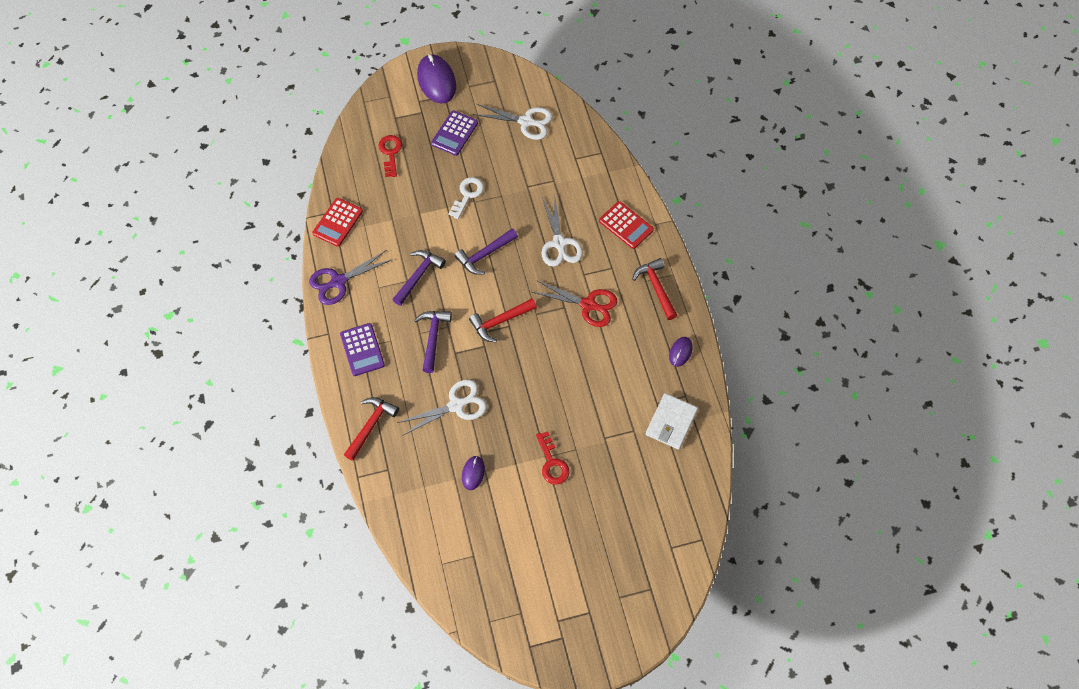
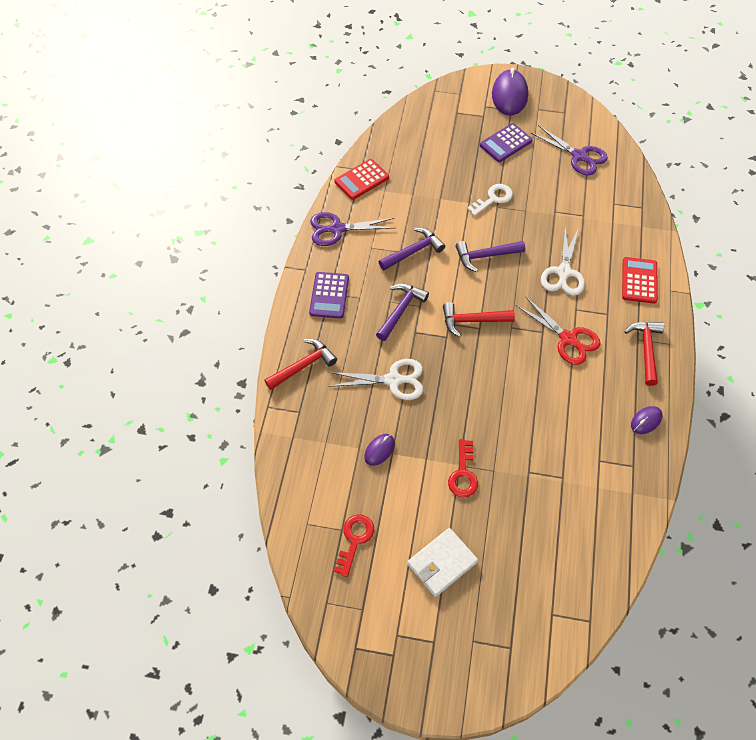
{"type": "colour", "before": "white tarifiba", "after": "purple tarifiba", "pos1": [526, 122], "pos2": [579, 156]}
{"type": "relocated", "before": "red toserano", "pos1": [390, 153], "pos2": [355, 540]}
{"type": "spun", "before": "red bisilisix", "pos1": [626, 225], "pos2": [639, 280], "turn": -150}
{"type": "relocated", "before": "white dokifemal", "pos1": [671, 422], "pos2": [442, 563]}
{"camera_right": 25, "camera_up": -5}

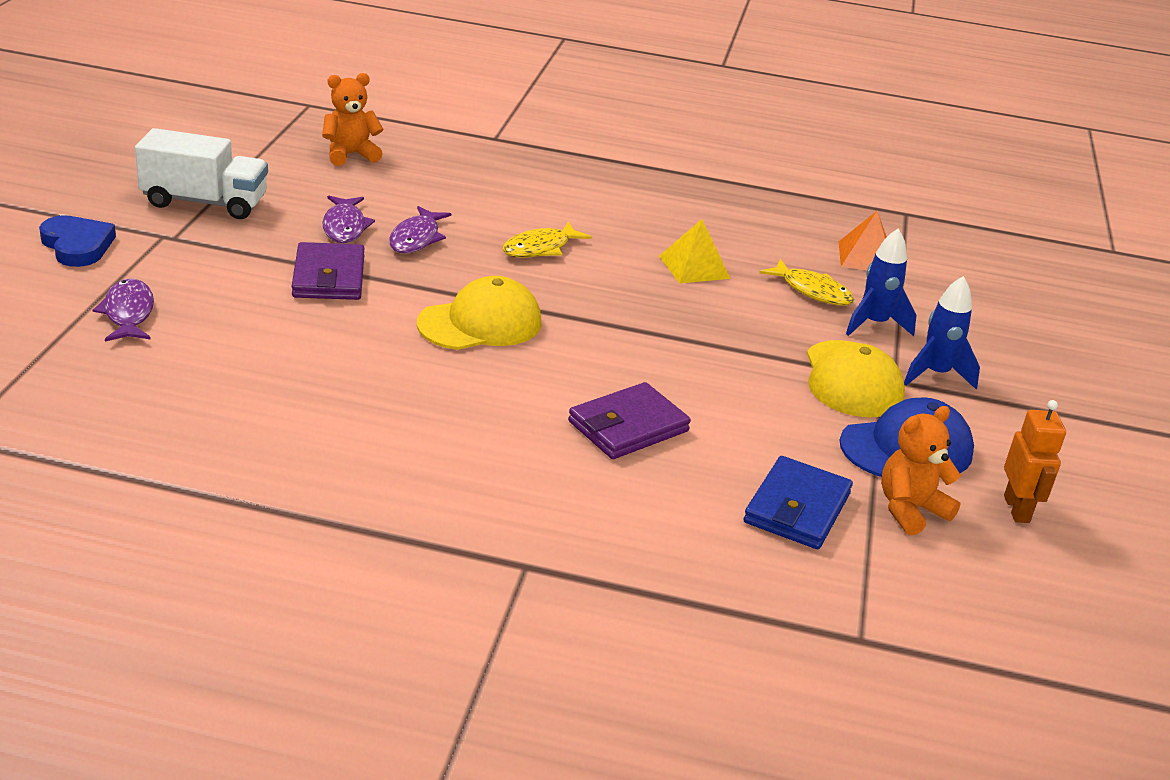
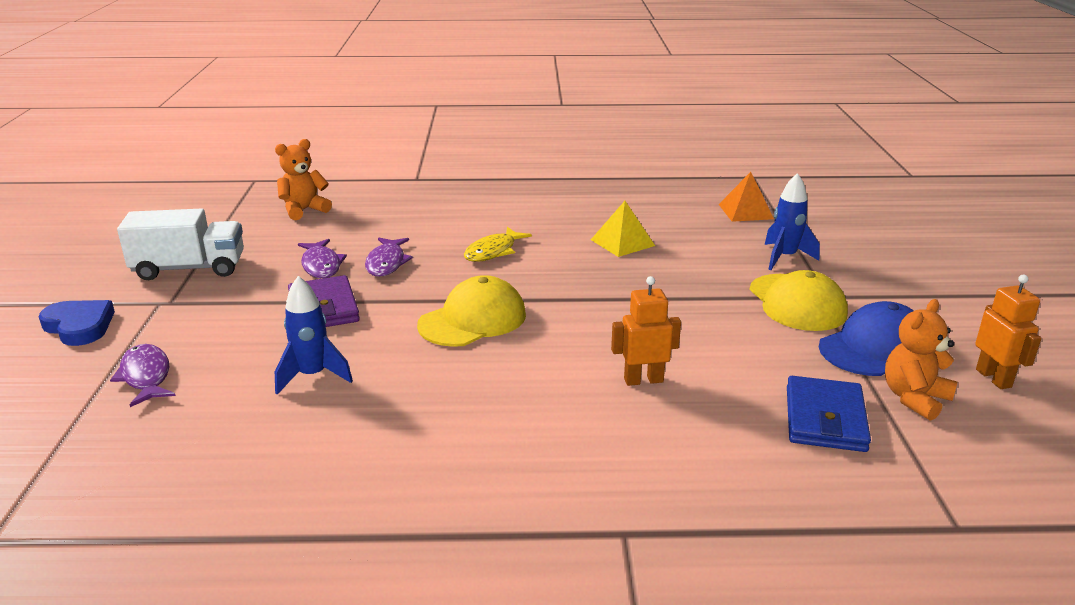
{"type": "missing", "before": "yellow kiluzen", "pos1": [812, 291]}
{"type": "relocated", "before": "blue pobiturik", "pos1": [935, 374], "pos2": [313, 376]}
{"type": "exchanged", "before": "purple dokifemal", "after": "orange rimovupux", "pos1": [628, 426], "pos2": [643, 380]}
{"camera_right": -10, "camera_up": -5}

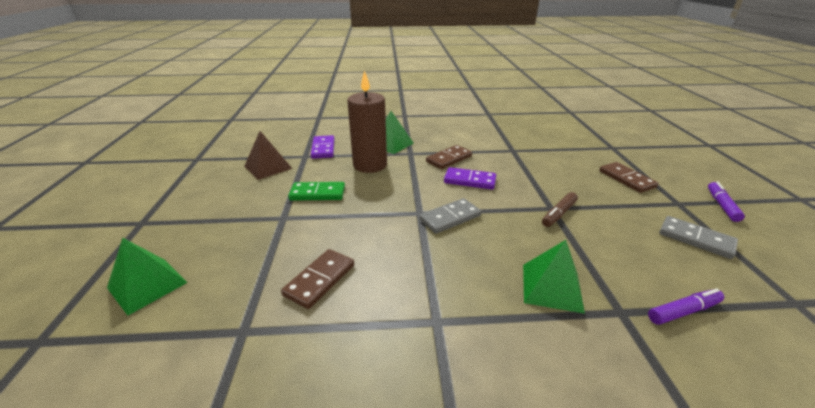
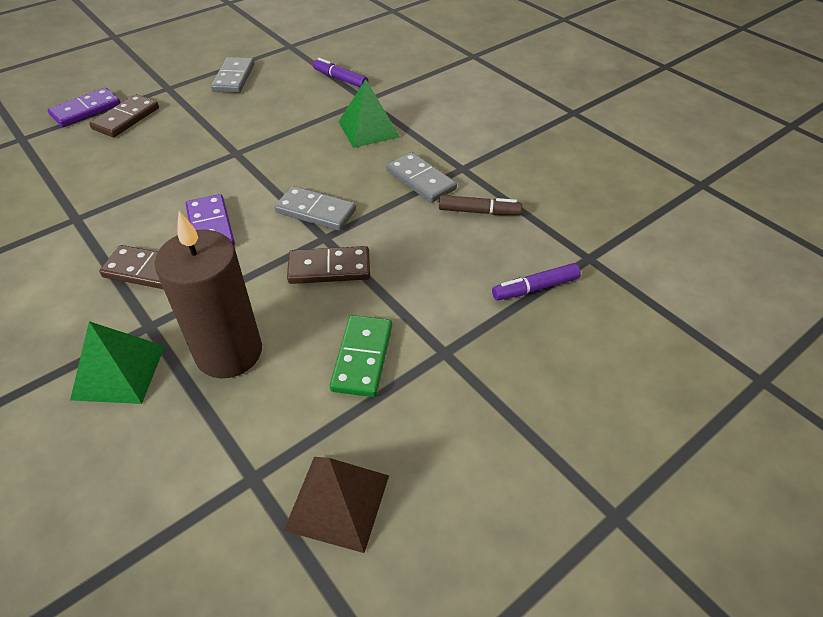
{"type": "relocated", "before": "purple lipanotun", "pos1": [323, 149], "pos2": [86, 110]}
{"type": "relocated", "before": "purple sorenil", "pos1": [721, 205], "pos2": [535, 288]}
{"type": "spun", "before": "green lipanotun", "pos1": [317, 193], "pos2": [362, 358], "turn": 45}
{"type": "relocated", "before": "brown sorenil", "pos1": [558, 214], "pos2": [479, 212]}
{"type": "missing", "before": "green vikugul", "pos1": [147, 285]}
{"type": "relocated", "before": "brown lipanotun", "pos1": [320, 280], "pos2": [329, 268]}
{"type": "appeared", "after": "grey lipanotun", "pos2": [420, 180]}
{"camera_right": -125, "camera_up": 15}

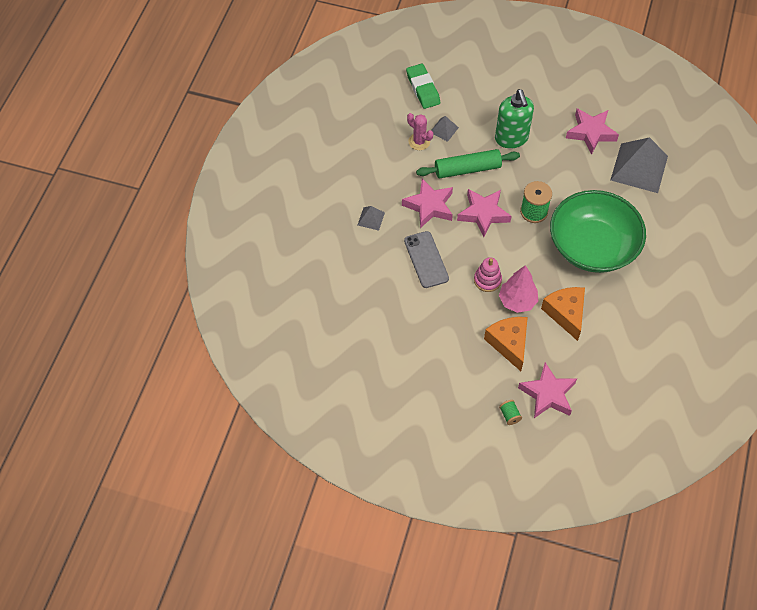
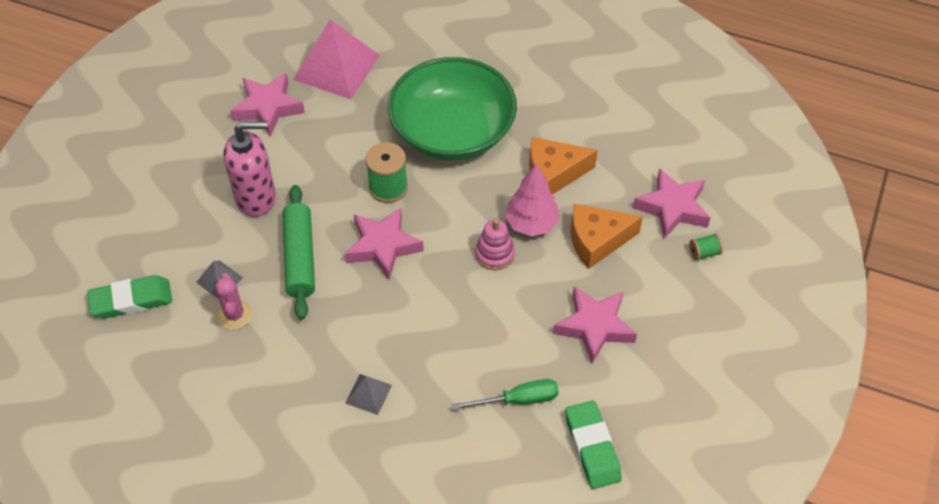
{"type": "colour", "before": "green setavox", "after": "pink setavox", "pos1": [511, 138], "pos2": [256, 198]}
{"type": "spun", "before": "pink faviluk", "pos1": [419, 141], "pos2": [234, 315], "turn": -60}
{"type": "colour", "before": "grey vikugul", "after": "pink vikugul", "pos1": [639, 168], "pos2": [336, 67]}
{"type": "relocated", "before": "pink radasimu", "pos1": [429, 206], "pos2": [594, 327]}
{"type": "missing", "before": "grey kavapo", "pos1": [426, 259]}
{"type": "appeared", "after": "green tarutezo", "pos2": [518, 400]}
{"type": "appeared", "after": "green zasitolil", "pos2": [592, 447]}
{"camera_right": -85, "camera_up": -5}

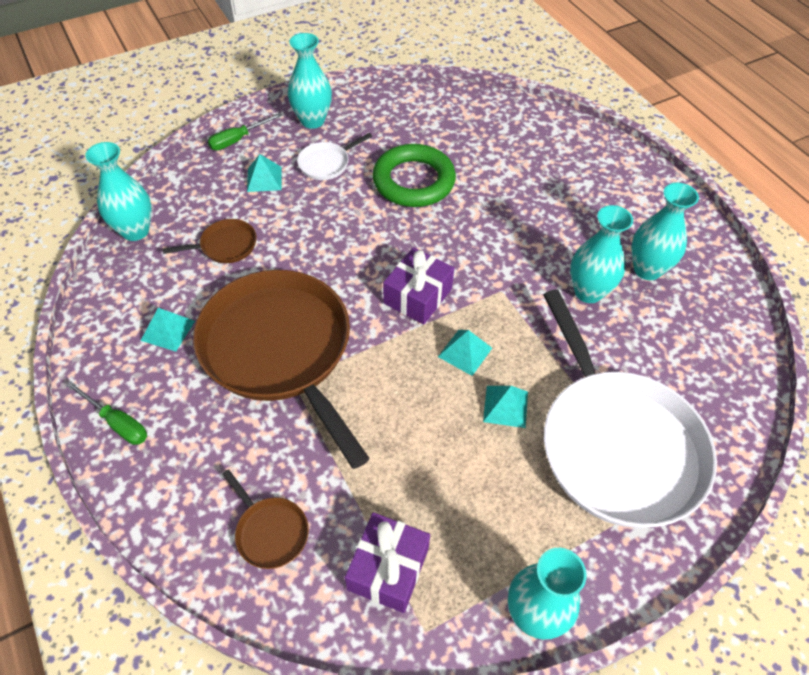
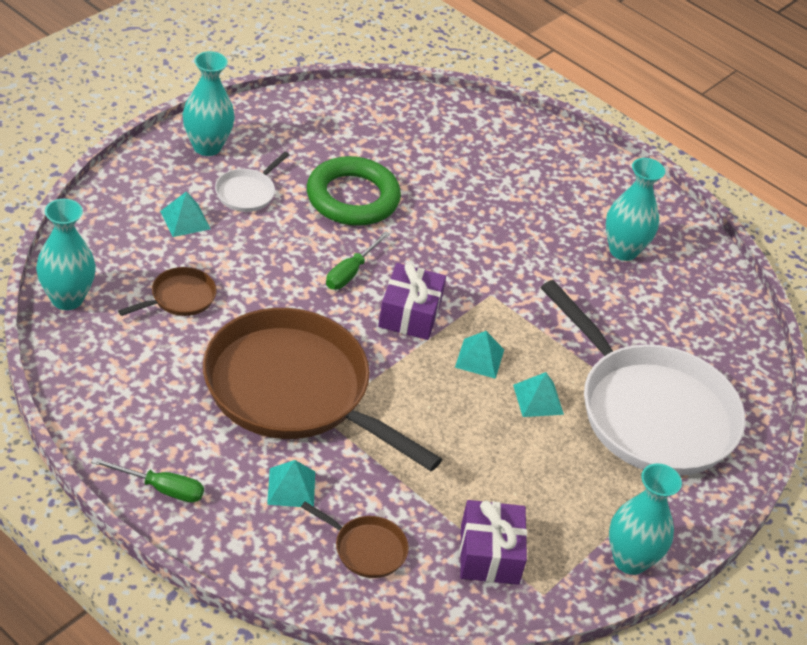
{"type": "relocated", "before": "green tarutezo", "pos1": [238, 140], "pos2": [351, 272]}
{"type": "missing", "before": "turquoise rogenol", "pos1": [588, 292]}
{"type": "relocated", "before": "turquoise vikugul", "pos1": [168, 330], "pos2": [291, 488]}
{"camera_right": -25, "camera_up": -10}

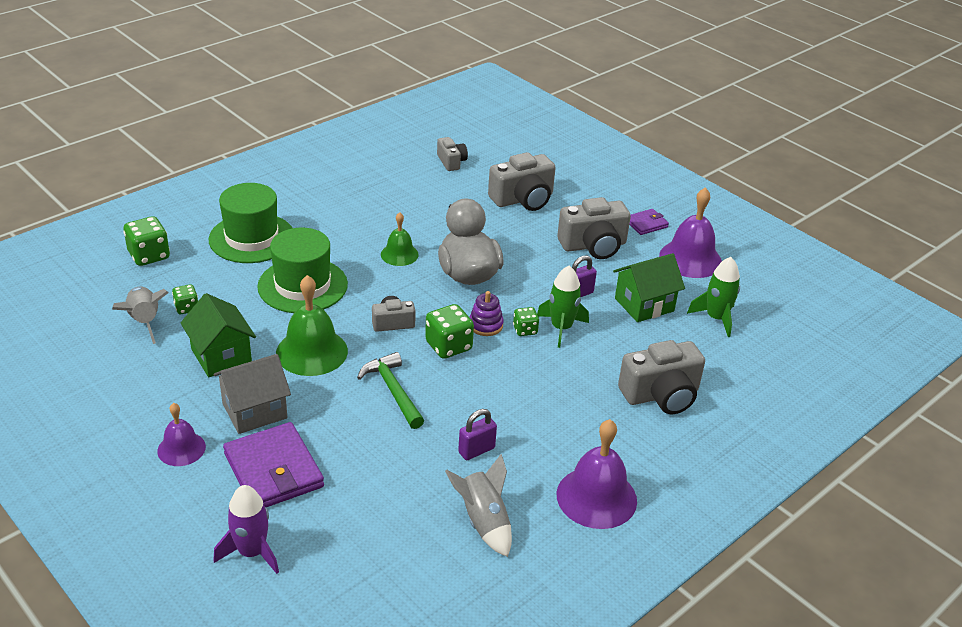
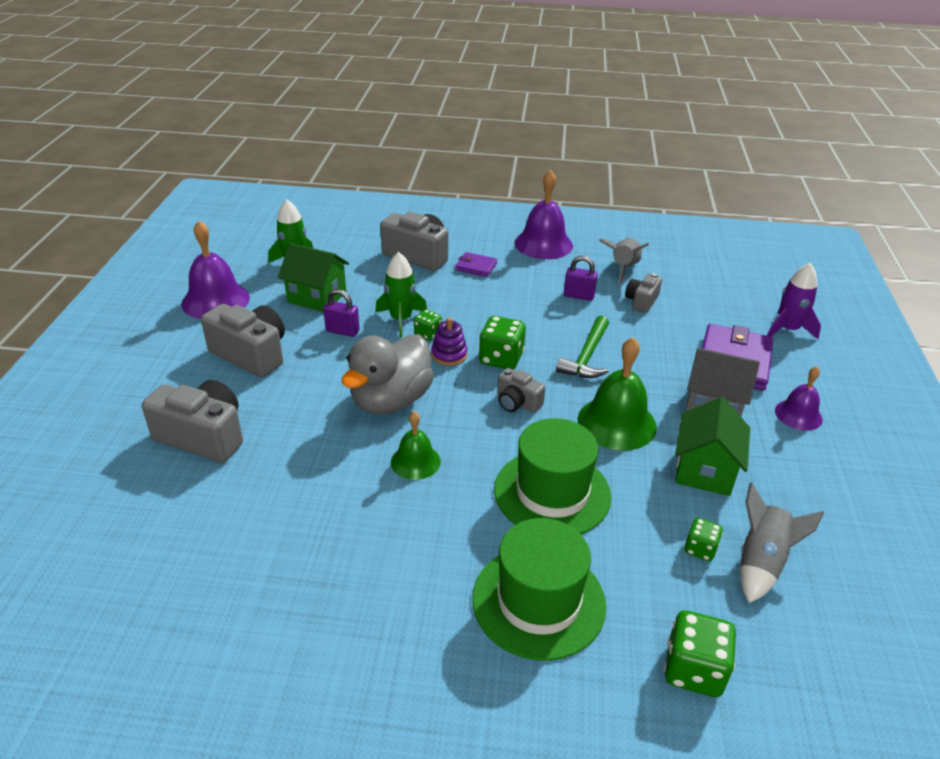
{"type": "relocated", "before": "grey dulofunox", "pos1": [451, 162], "pos2": [641, 301]}
{"type": "relocated", "before": "purple dokifemal", "pos1": [646, 224], "pos2": [476, 267]}
{"camera_right": -130, "camera_up": 0}

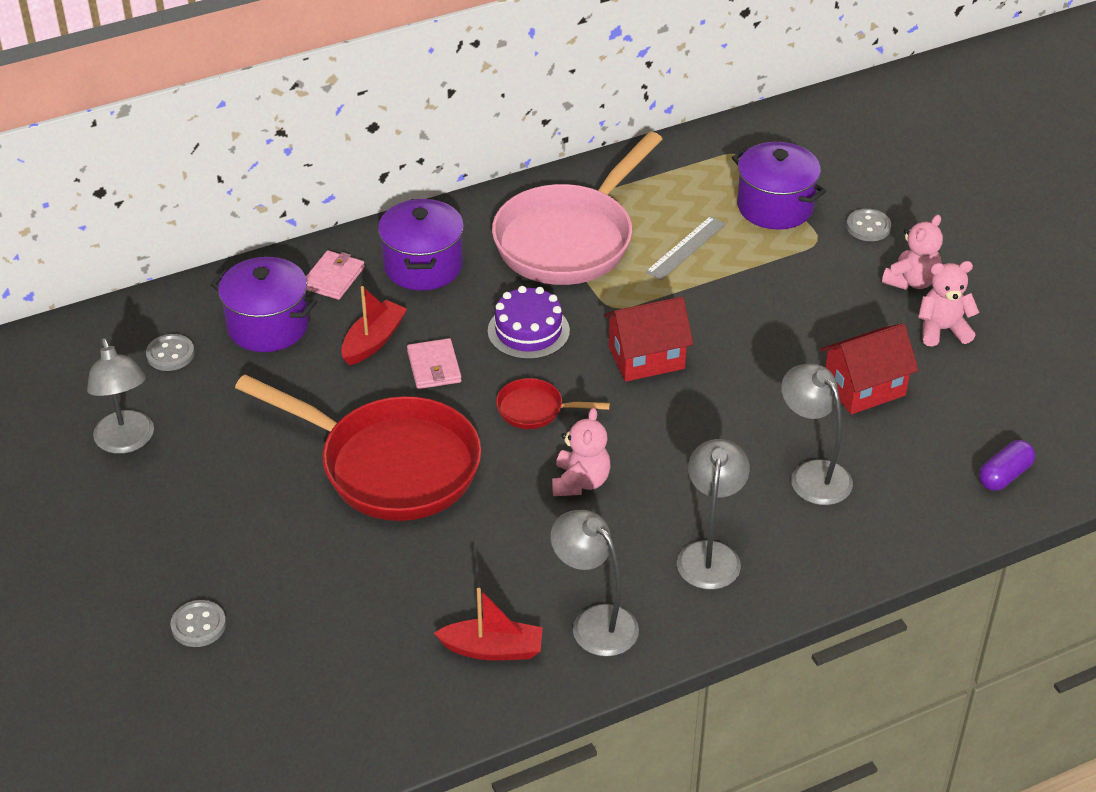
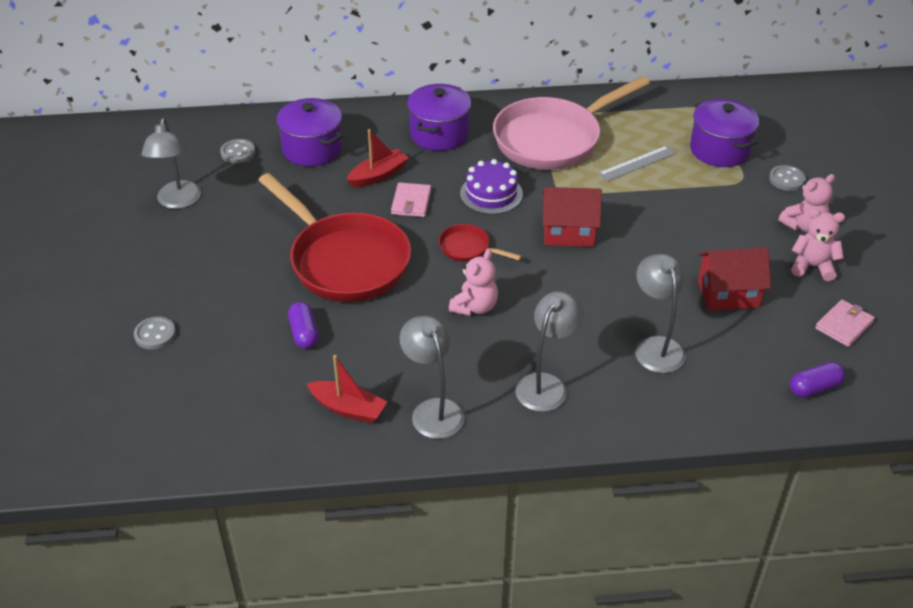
{"type": "relocated", "before": "pink dokifemal", "pos1": [333, 278], "pos2": [844, 325]}
{"type": "appeared", "after": "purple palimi", "pos2": [304, 333]}
{"camera_right": 20, "camera_up": 0}

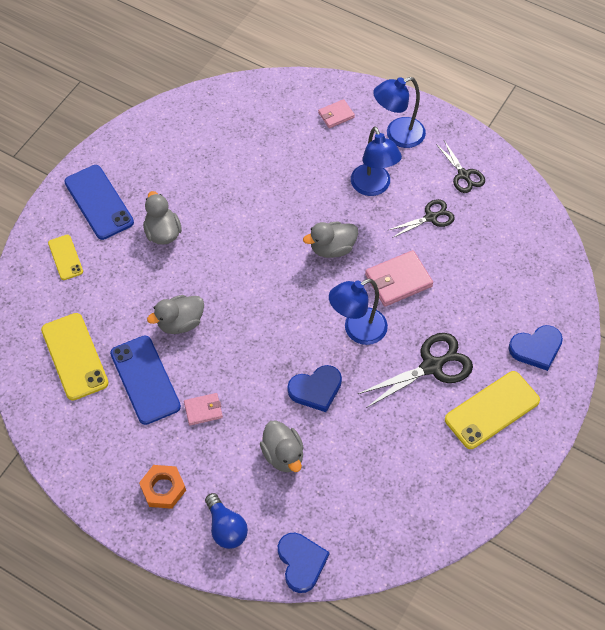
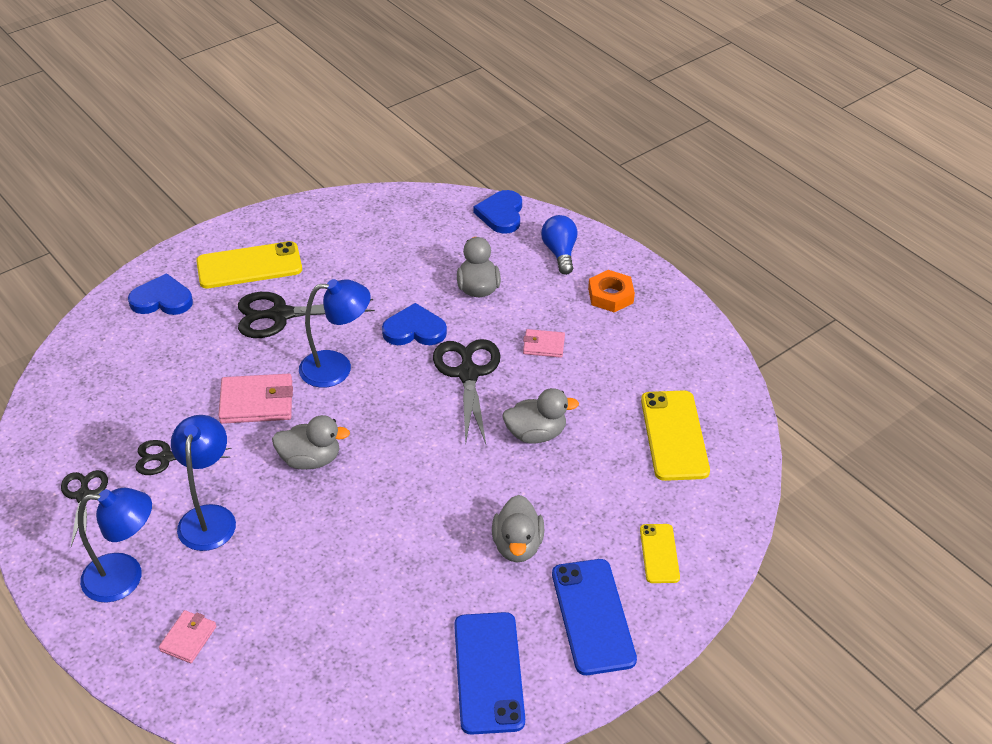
{"type": "spun", "before": "pink dokifemal", "pos1": [336, 115], "pos2": [188, 638], "turn": -60}
{"type": "relocated", "before": "blue kavapo", "pos1": [145, 380], "pos2": [488, 672]}
{"type": "appeared", "after": "black tarifiba", "pos2": [468, 374]}
{"camera_right": -160, "camera_up": -15}

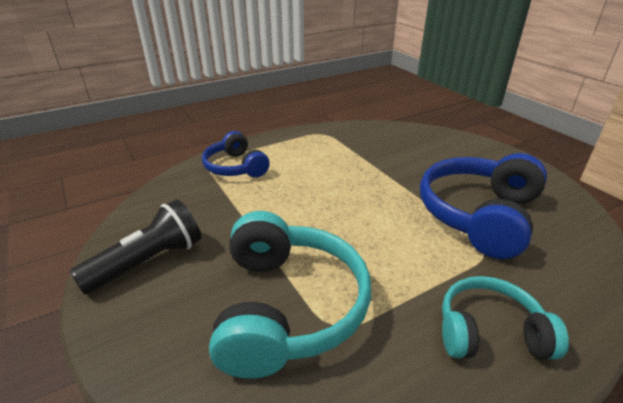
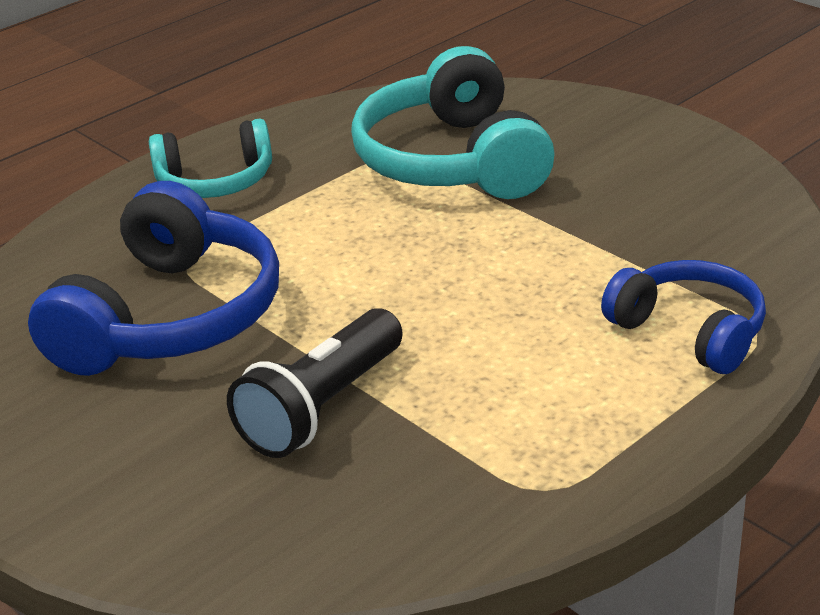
{"type": "relocated", "before": "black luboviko", "pos1": [148, 262], "pos2": [322, 407]}
{"camera_right": 170, "camera_up": 0}

